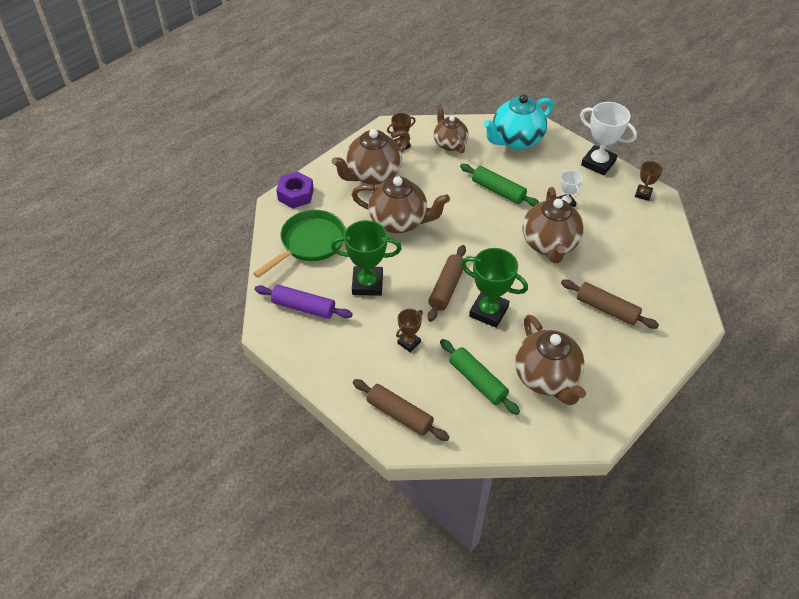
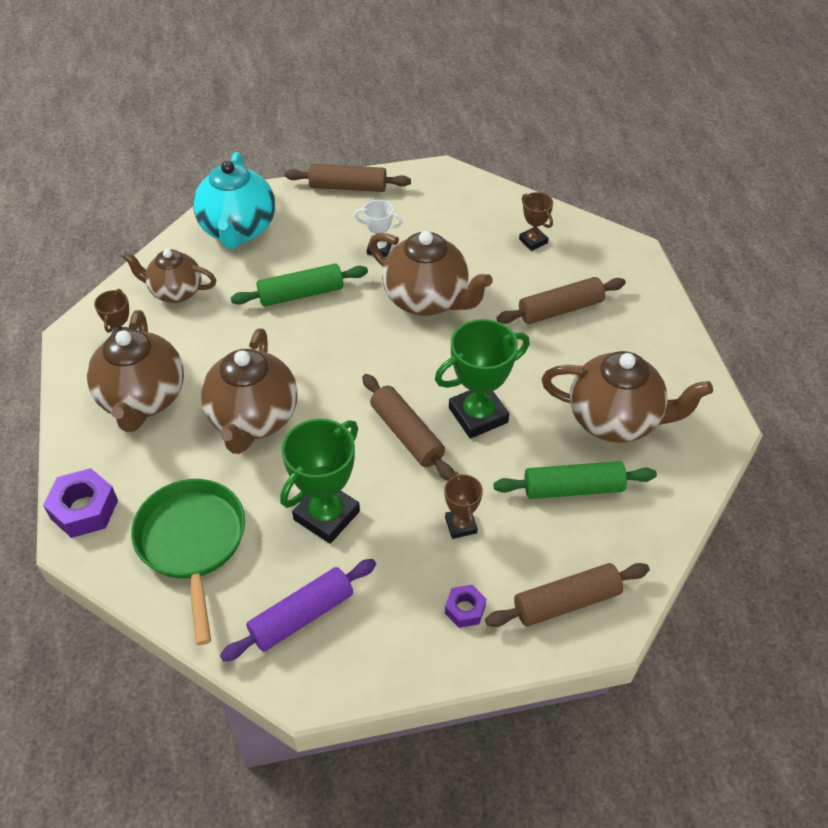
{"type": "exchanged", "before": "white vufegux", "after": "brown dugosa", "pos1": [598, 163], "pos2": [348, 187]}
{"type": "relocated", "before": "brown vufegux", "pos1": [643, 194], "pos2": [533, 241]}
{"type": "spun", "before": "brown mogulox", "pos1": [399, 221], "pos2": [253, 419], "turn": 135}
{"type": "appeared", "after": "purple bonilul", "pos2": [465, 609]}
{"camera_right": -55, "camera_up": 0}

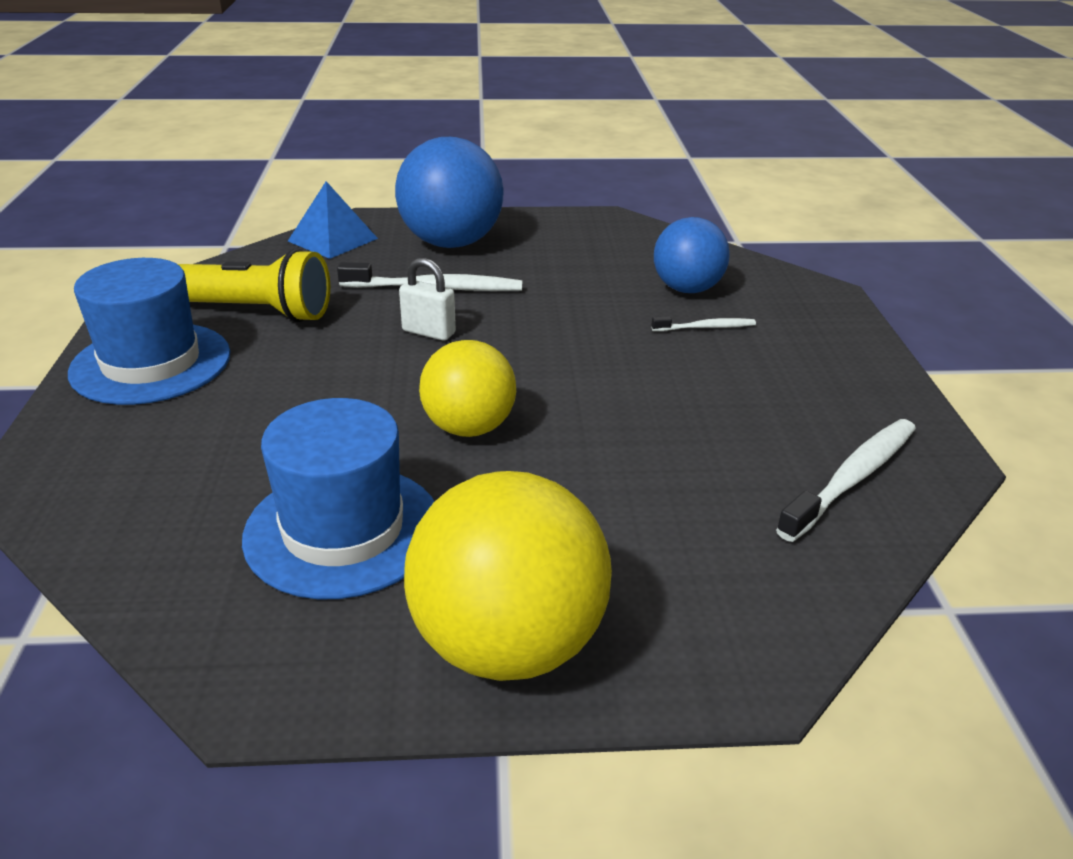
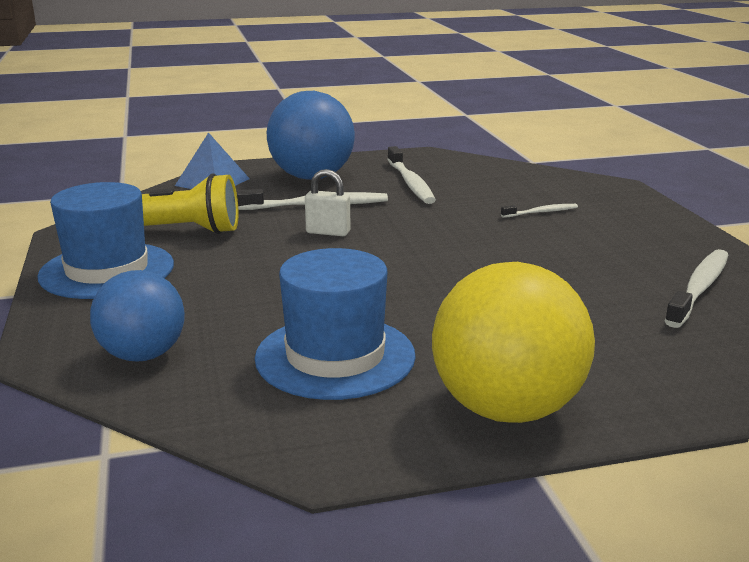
{"type": "relocated", "before": "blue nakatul", "pos1": [687, 289], "pos2": [143, 355]}
{"type": "missing", "before": "yellow nakatul", "pos1": [469, 427]}
{"type": "appeared", "after": "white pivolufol", "pos2": [410, 183]}
{"camera_right": -10, "camera_up": -10}

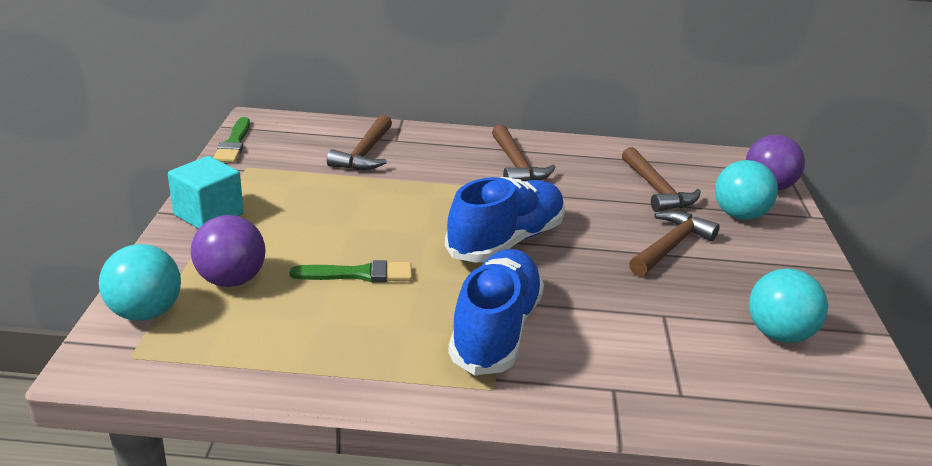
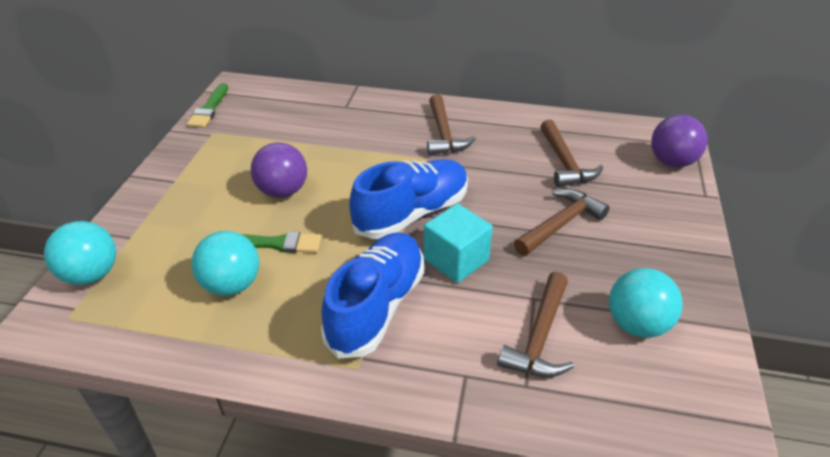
{"type": "relocated", "before": "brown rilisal", "pos1": [365, 153], "pos2": [540, 336]}
{"type": "relocated", "before": "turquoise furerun", "pos1": [208, 214], "pos2": [456, 260]}
{"type": "relocated", "before": "turquoise nakatul", "pos1": [739, 215], "pos2": [232, 285]}
{"type": "relocated", "before": "purple nakatul", "pos1": [231, 280], "pos2": [282, 191]}
{"camera_right": 10, "camera_up": 10}

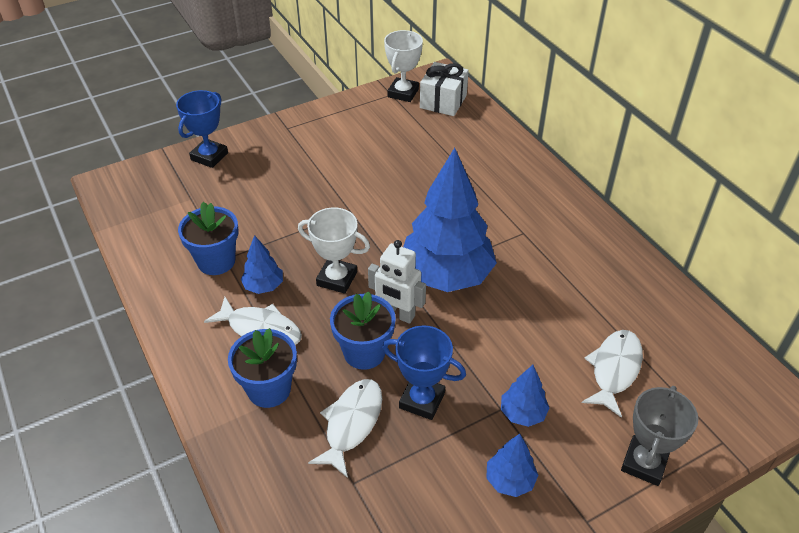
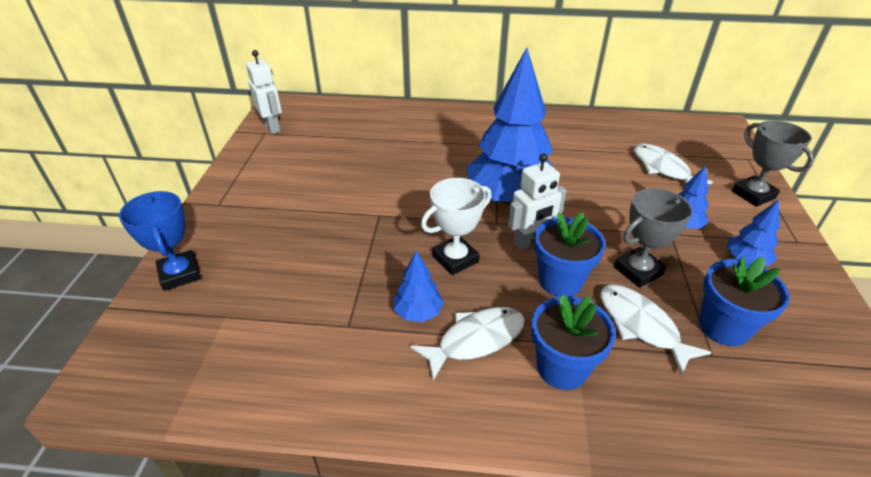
{"type": "exchanged", "before": "white vufegux", "after": "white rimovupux", "pos1": [403, 93], "pos2": [272, 127]}
{"type": "missing", "before": "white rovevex", "pos1": [443, 101]}
{"type": "relocated", "before": "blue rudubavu", "pos1": [216, 261], "pos2": [723, 327]}
{"type": "colour", "before": "blue vufegux", "after": "grey vufegux", "pos1": [422, 400], "pos2": [638, 270]}
{"camera_right": -55, "camera_up": -5}

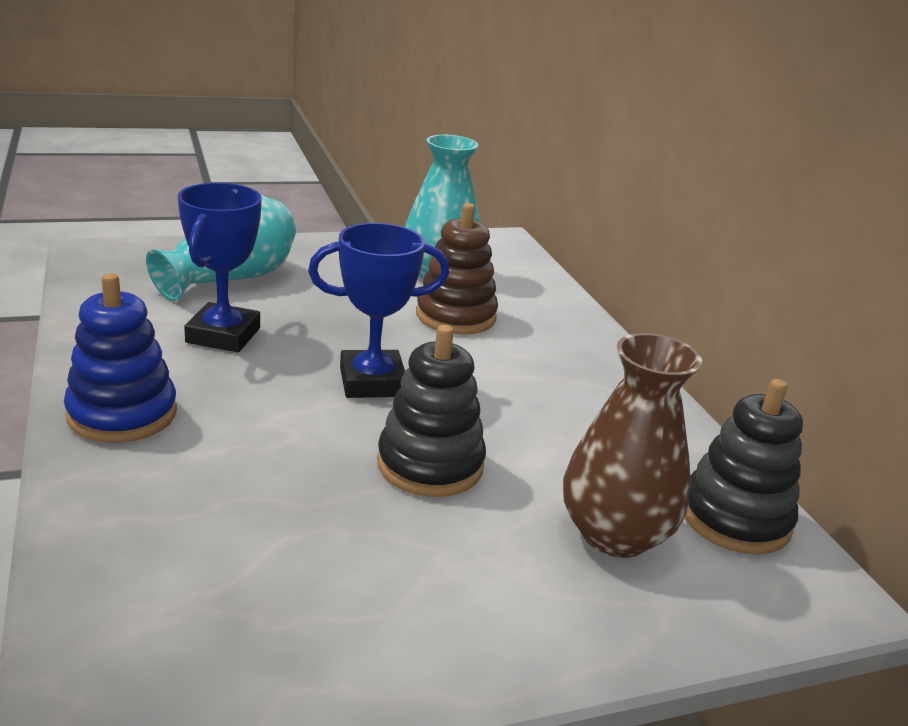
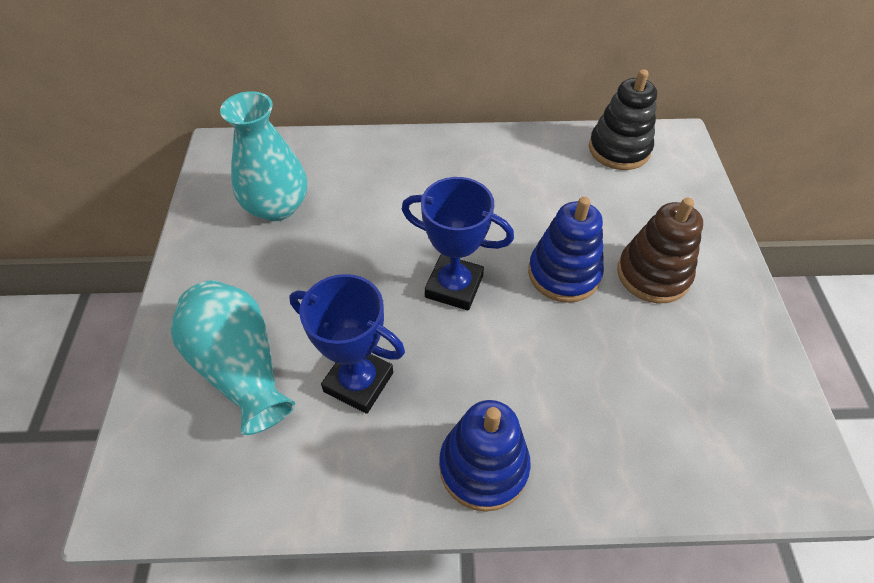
{"type": "relocated", "before": "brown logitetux", "pos1": [455, 316], "pos2": [653, 274]}
{"type": "spun", "before": "blue vufegux", "pos1": [372, 382], "pos2": [454, 286], "turn": -75}
{"type": "colour", "before": "black logitetux", "after": "blue logitetux", "pos1": [430, 464], "pos2": [564, 273]}
{"type": "missing", "before": "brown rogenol", "pos1": [614, 534]}
{"camera_right": -70, "camera_up": 25}

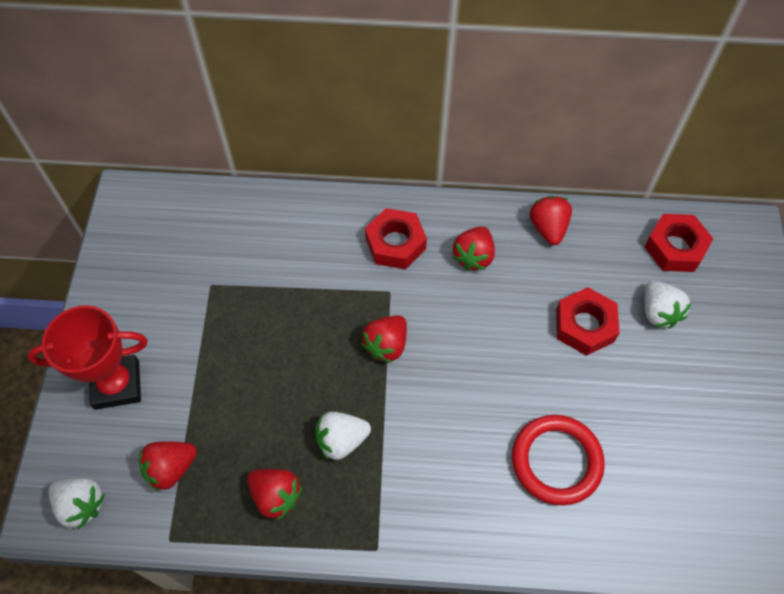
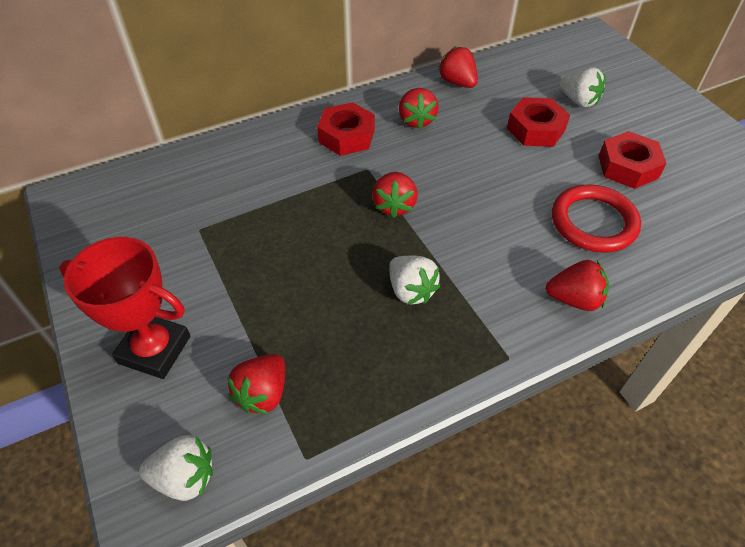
{"type": "relocated", "before": "red bonilul", "pos1": [675, 248], "pos2": [627, 167]}
{"type": "spun", "before": "red vufegux", "pos1": [117, 385], "pos2": [154, 349], "turn": 60}
{"type": "spun", "before": "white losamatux", "pos1": [341, 440], "pos2": [411, 290], "turn": -75}
{"type": "relocated", "before": "red losamatux", "pos1": [276, 496], "pos2": [574, 299]}
{"camera_right": -30, "camera_up": -10}

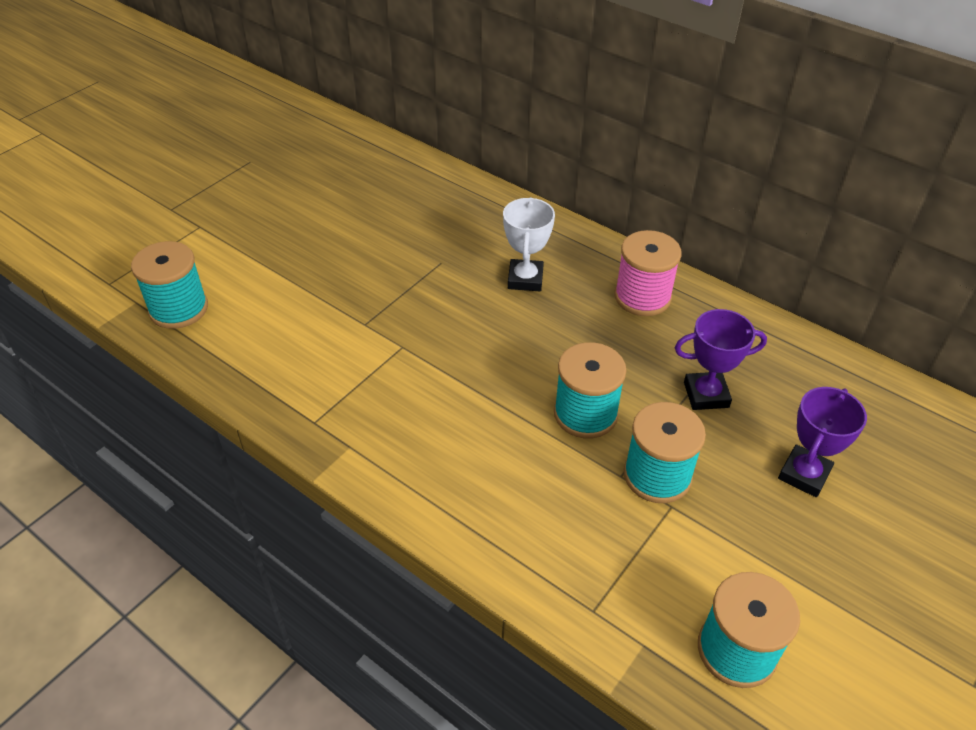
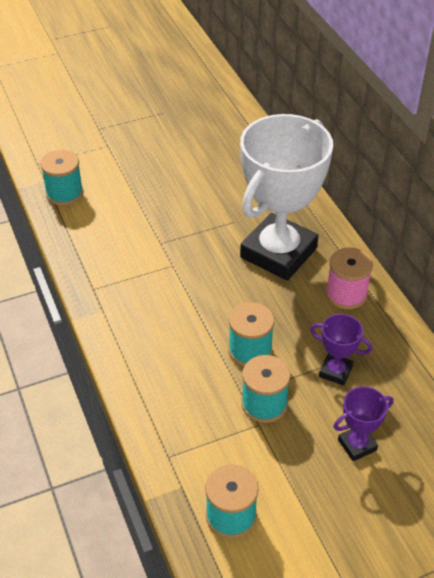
{"type": "size", "before": "white vufegux", "pos1": [525, 279], "pos2": [278, 253], "scale": 2.38}
{"camera_right": 30, "camera_up": 0}

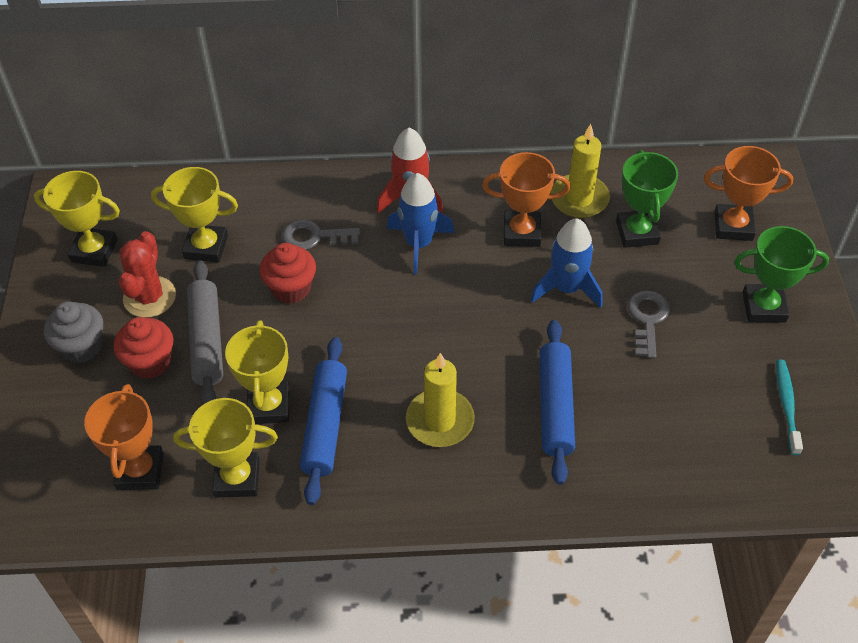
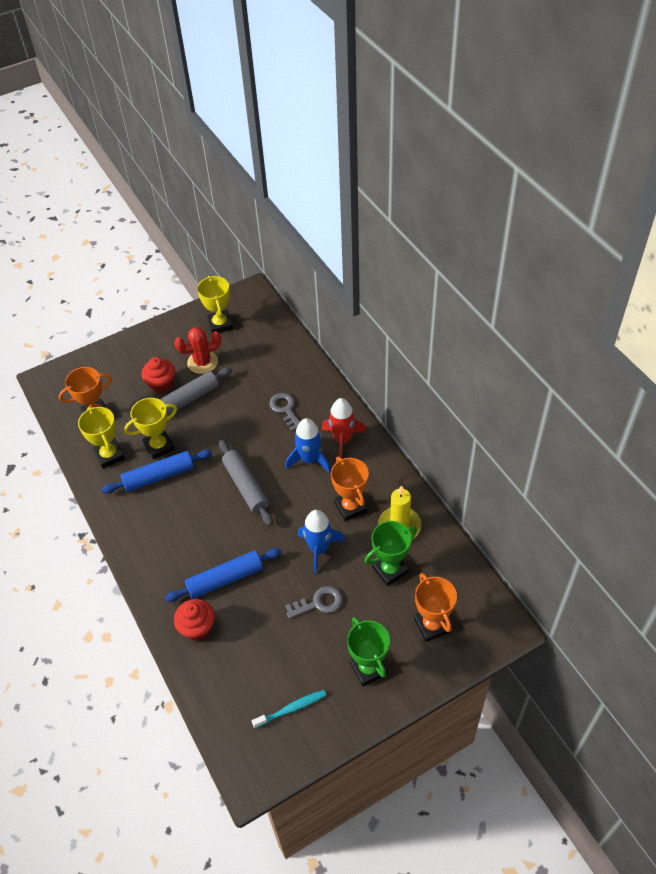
{"type": "missing", "before": "yellow vufegux", "pos1": [206, 247]}
{"type": "relocated", "before": "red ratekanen", "pos1": [291, 288], "pos2": [197, 628]}
{"type": "missing", "before": "grey ratekanen", "pos1": [82, 347]}
{"type": "missing", "before": "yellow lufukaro", "pos1": [440, 421]}
{"type": "appeared", "after": "grey dugosa", "pos2": [246, 486]}
{"camera_right": 65, "camera_up": 0}

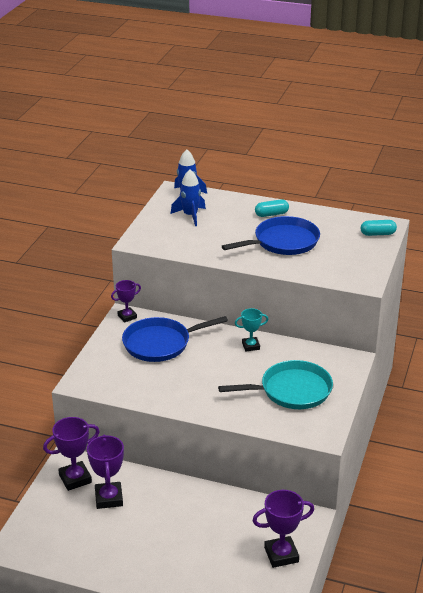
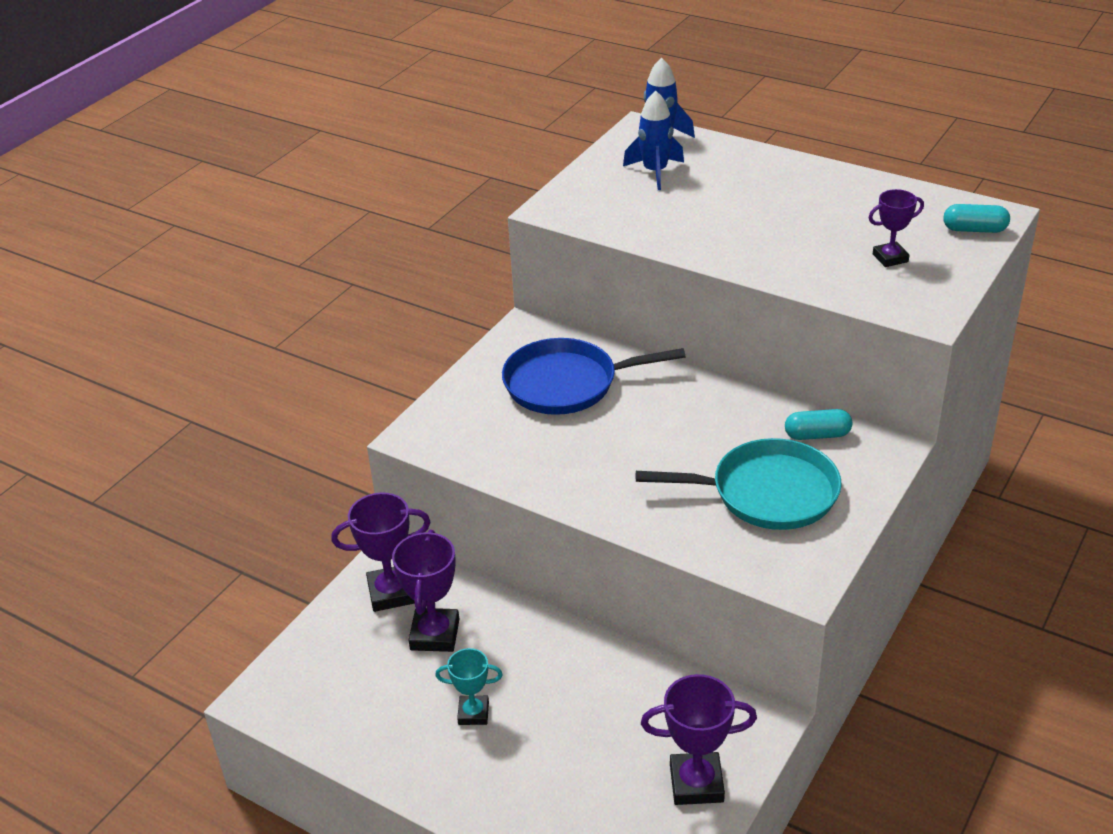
{"type": "relocated", "before": "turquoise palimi", "pos1": [271, 214], "pos2": [817, 435]}
{"type": "missing", "before": "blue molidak", "pos1": [283, 242]}
{"type": "relocated", "before": "purple vufegux", "pos1": [127, 316], "pos2": [890, 258]}
{"type": "relocated", "before": "turquoise vufegux", "pos1": [250, 346], "pos2": [473, 713]}
{"camera_right": 15, "camera_up": 5}

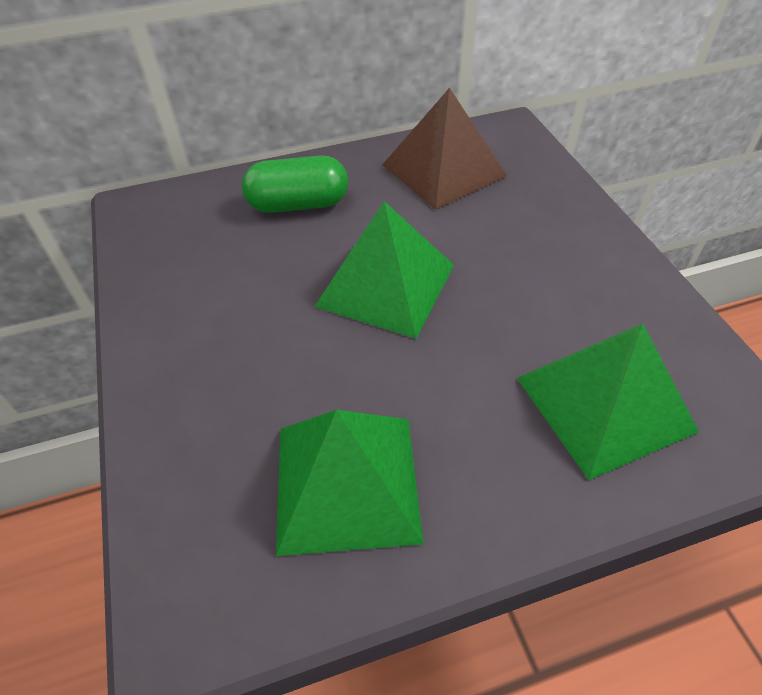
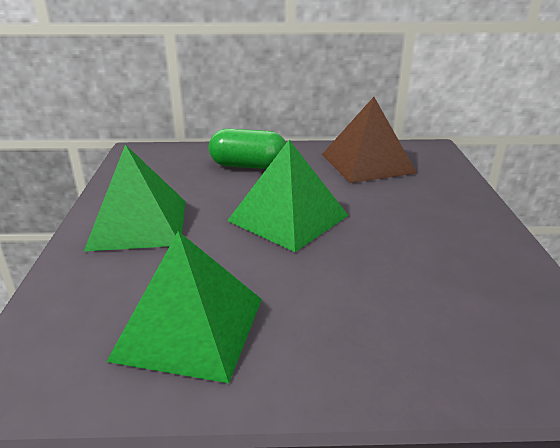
{"type": "relocated", "before": "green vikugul", "pos1": [604, 404], "pos2": [138, 224]}
{"camera_right": 15, "camera_up": -20}

